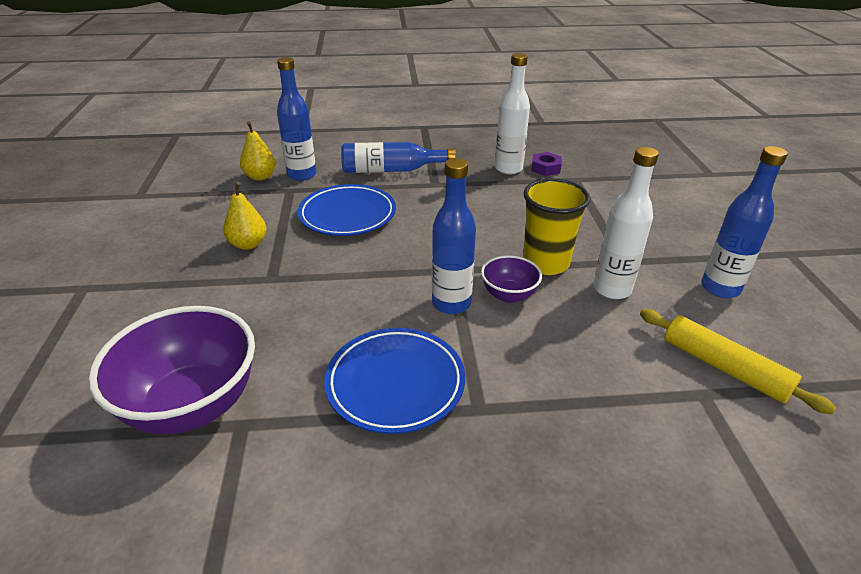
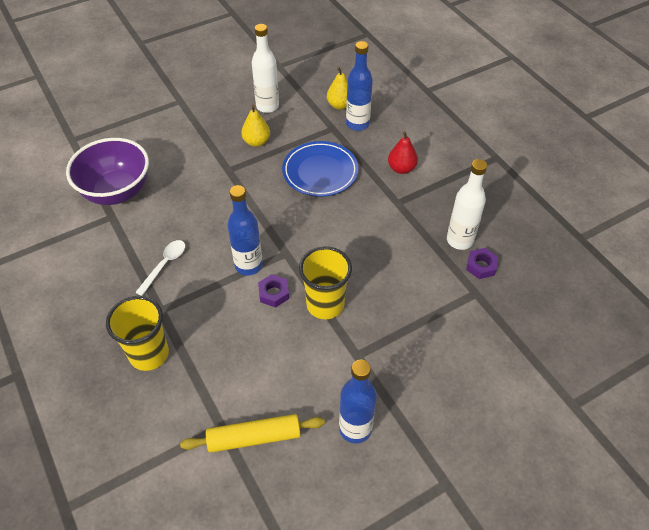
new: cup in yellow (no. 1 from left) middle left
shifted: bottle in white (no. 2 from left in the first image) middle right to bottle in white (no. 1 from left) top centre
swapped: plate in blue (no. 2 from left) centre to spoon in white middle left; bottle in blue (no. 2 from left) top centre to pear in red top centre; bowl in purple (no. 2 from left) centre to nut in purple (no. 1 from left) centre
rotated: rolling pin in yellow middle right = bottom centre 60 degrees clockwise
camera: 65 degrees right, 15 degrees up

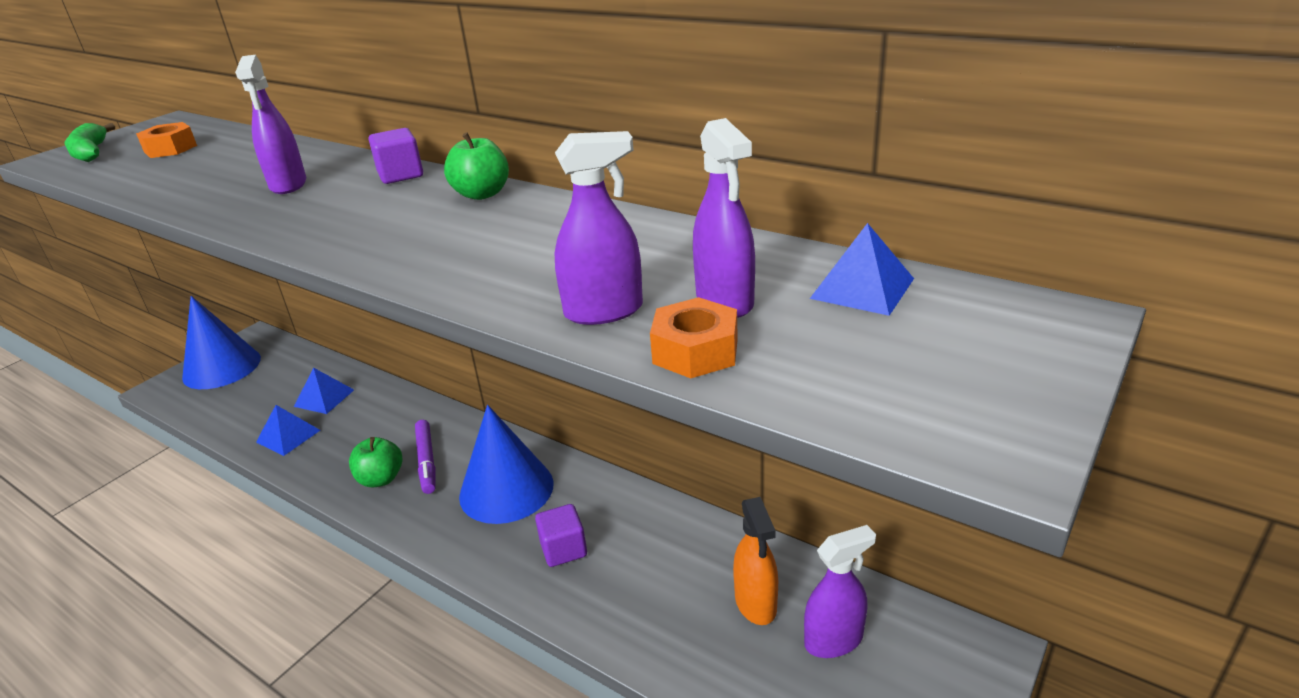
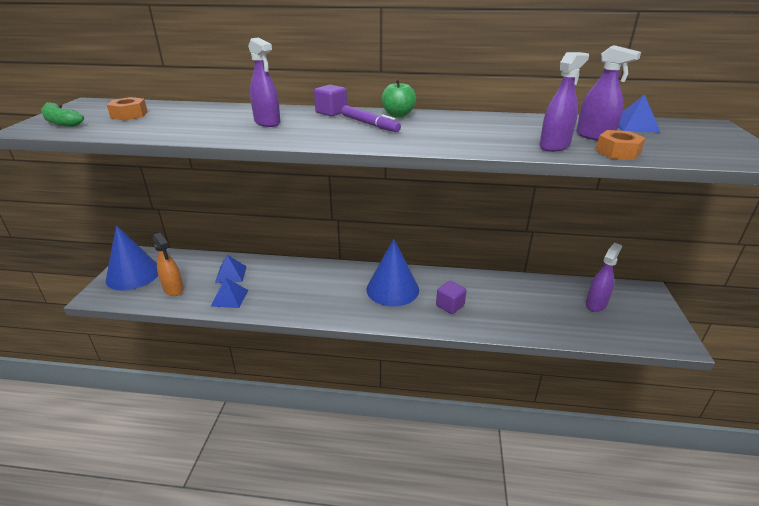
gone: apple in green (no. 1 from left) middle left
shifted: marker in purple middle left to top centre; spray bottle in orange bottom centre to middle left
camera: 30 degrees left, 0 degrees up

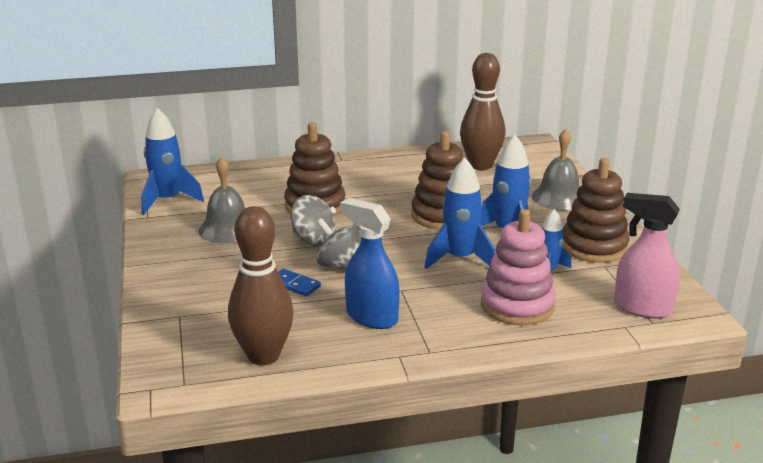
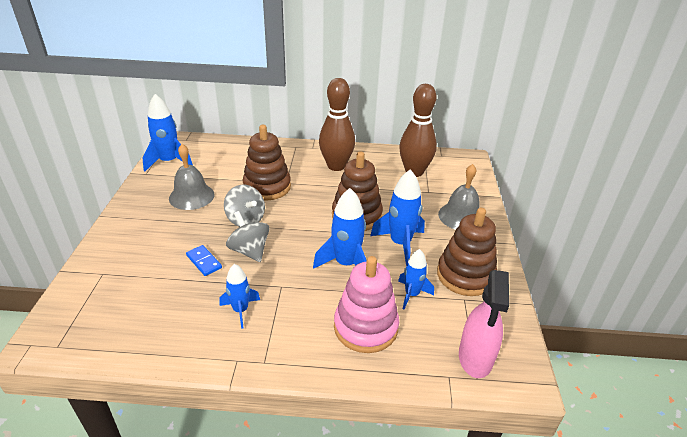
shifted: bowling pin in brown (no. 1 from left) centre to top centre
swapped: spray bottle in blue centre to rocket in blue (no. 2 from left) bottom centre
rotated: spray bottle in pink middle right = bottom right 120 degrees counterclockwise
camera: 15 degrees right, 10 degrees up

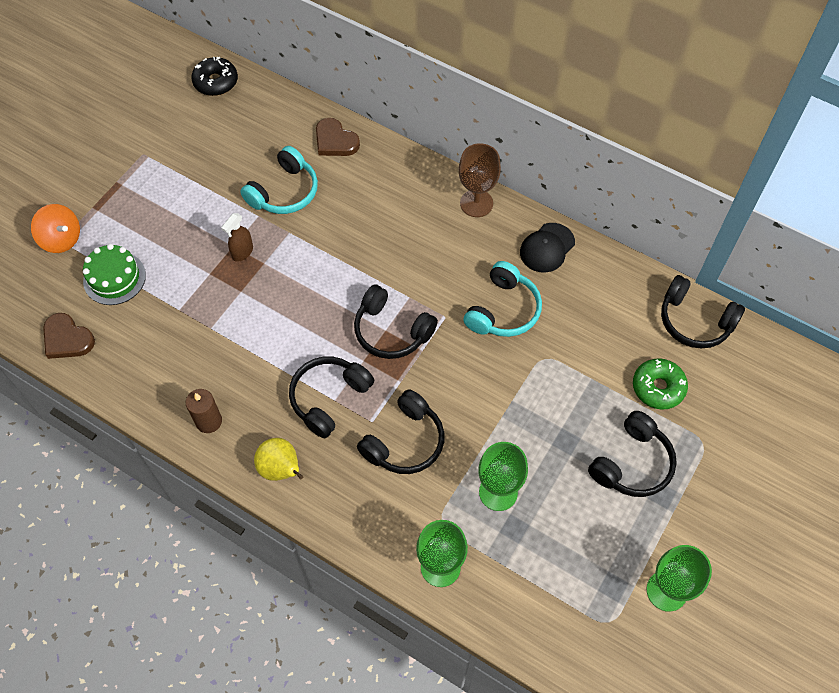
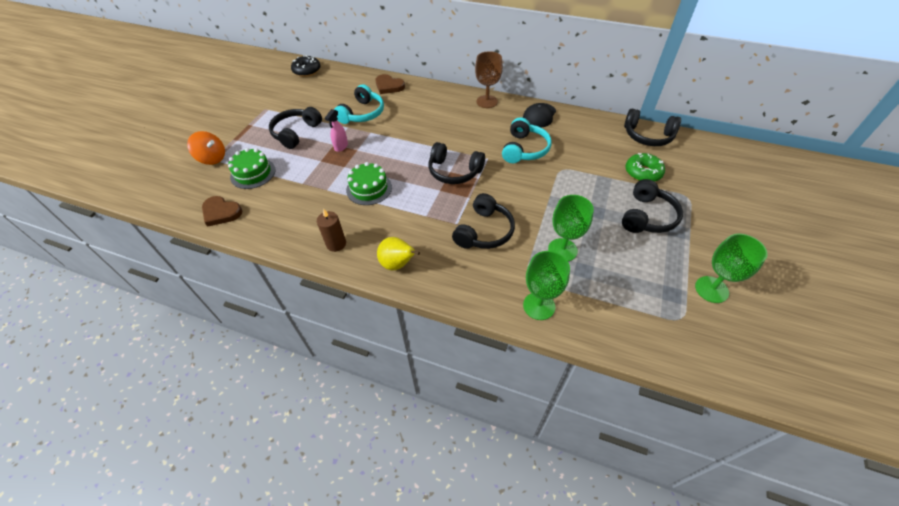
new: cake in green (no. 2 from left) centre
shifted: headphones in black (no. 1 from left) centre to top left
repainted: spray bottle in brown middle left to spray bottle in pink top centre
camera: 10 degrees left, 10 degrees down

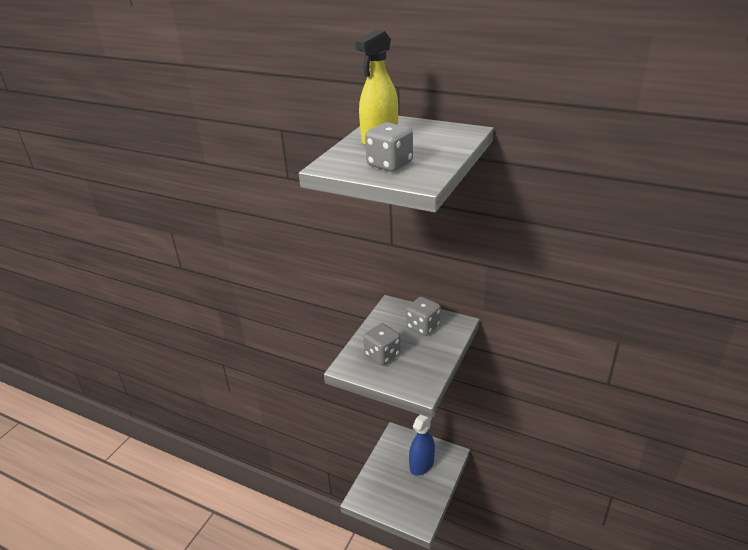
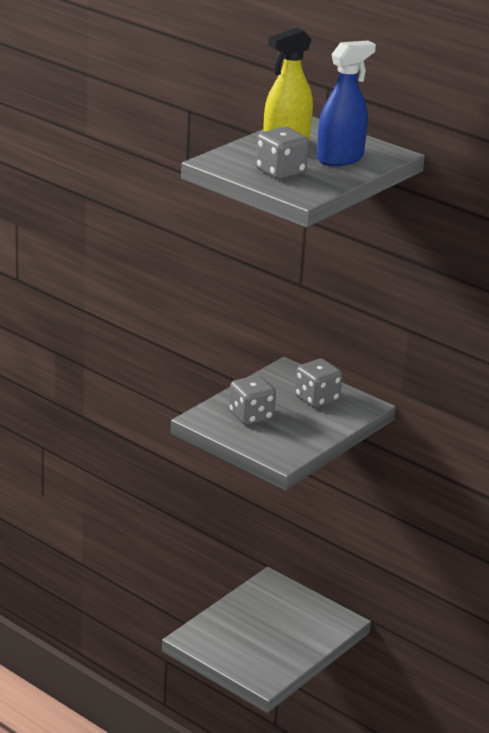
shifted: spray bottle in blue bottom centre to top right
camera: 10 degrees right, 5 degrees down

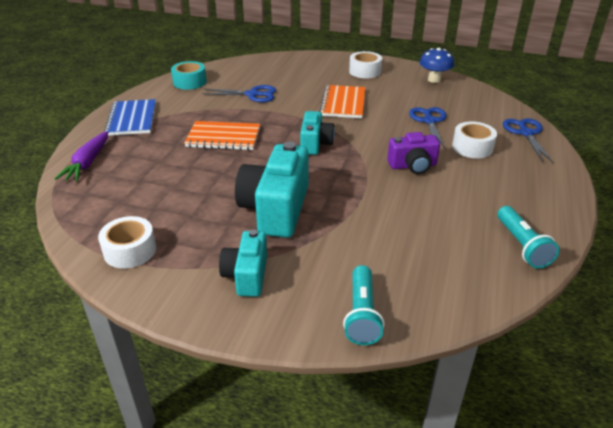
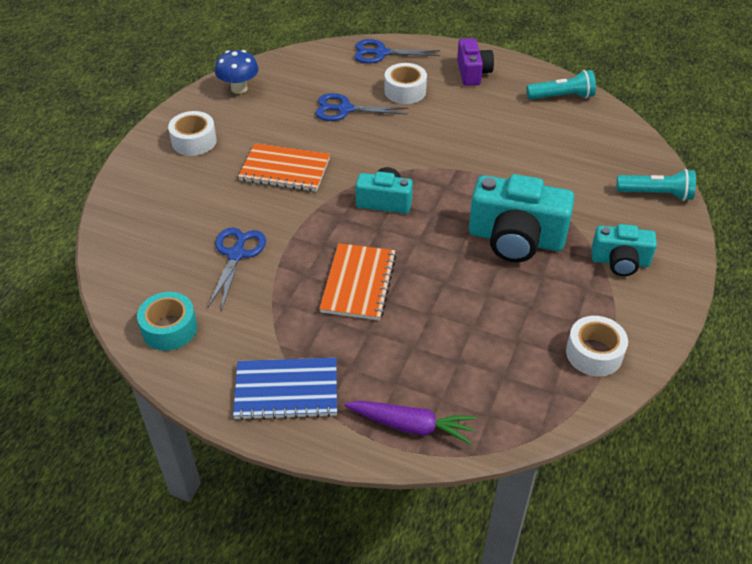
shifted: camera in purple middle right to top centre
camera: 85 degrees left, 10 degrees up

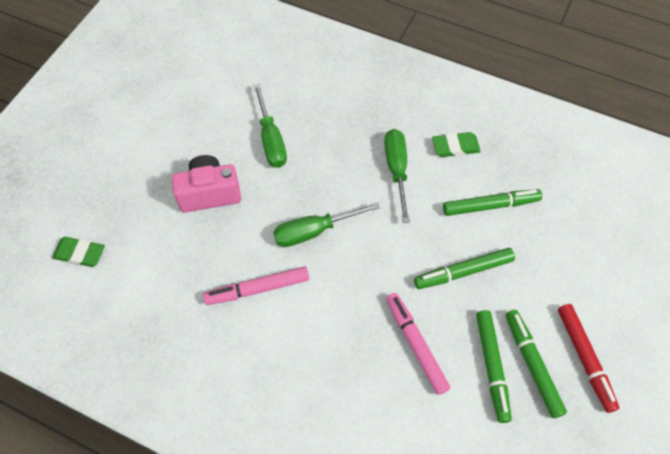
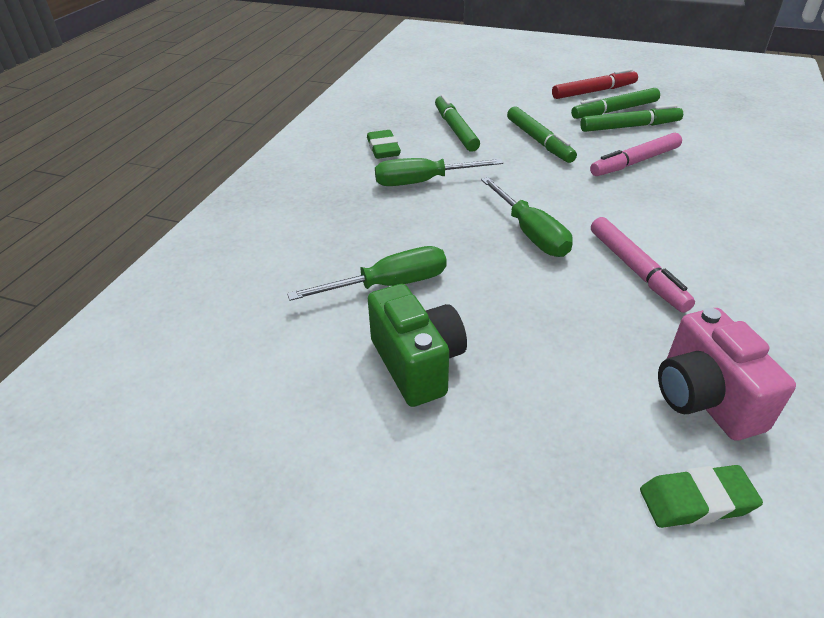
new: camera in green centre
shifted: camera in pink middle left to middle right
rotated: eraser in green (no. 1 from left in the first image) middle left = bottom right 75 degrees clockwise
camera: 95 degrees left, 20 degrees down

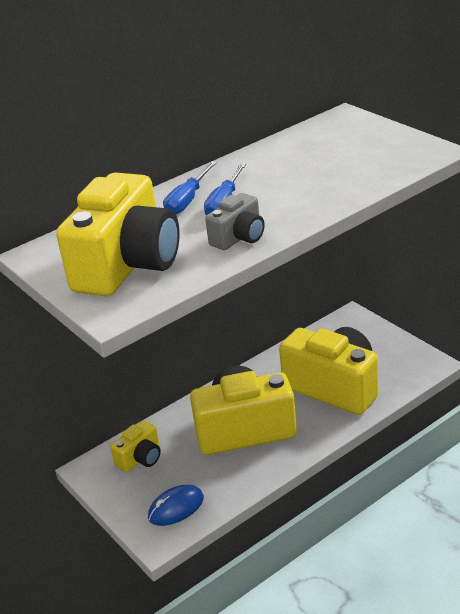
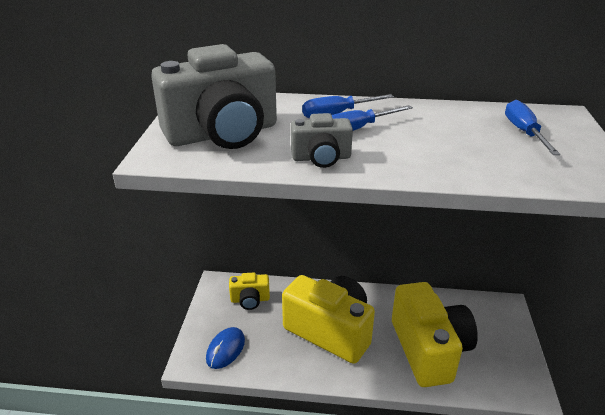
new: screwdriver in blue (no. 3 from left) top right
repainted: camera in yellow (no. 1 from left) middle left to camera in grey (no. 1 from left) top centre
rotated: mouse in blue bottom centre = bottom centre 75 degrees counterclockwise
camera: 40 degrees right, 0 degrees up

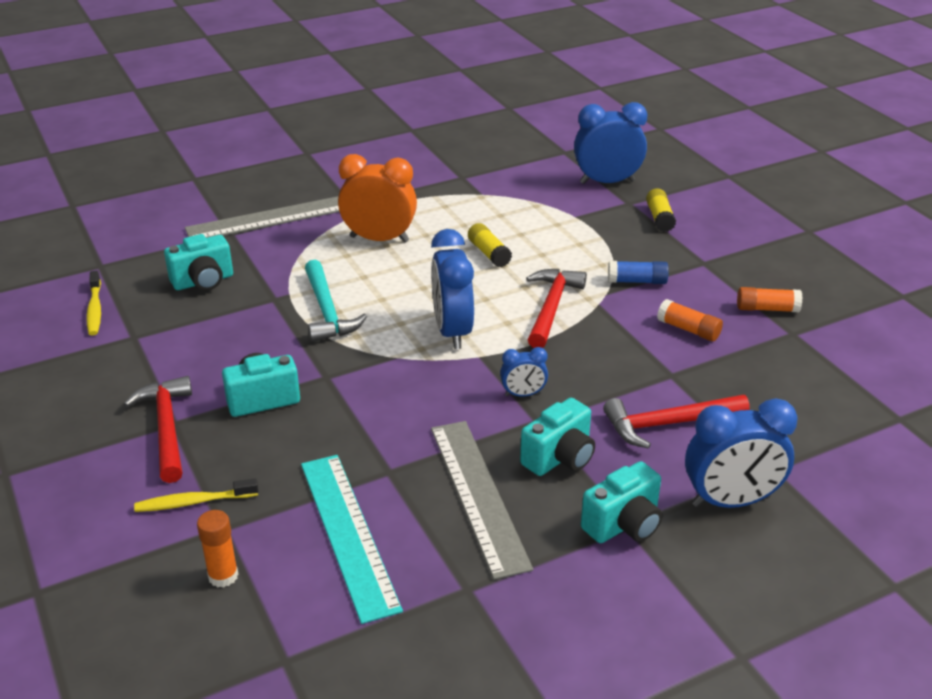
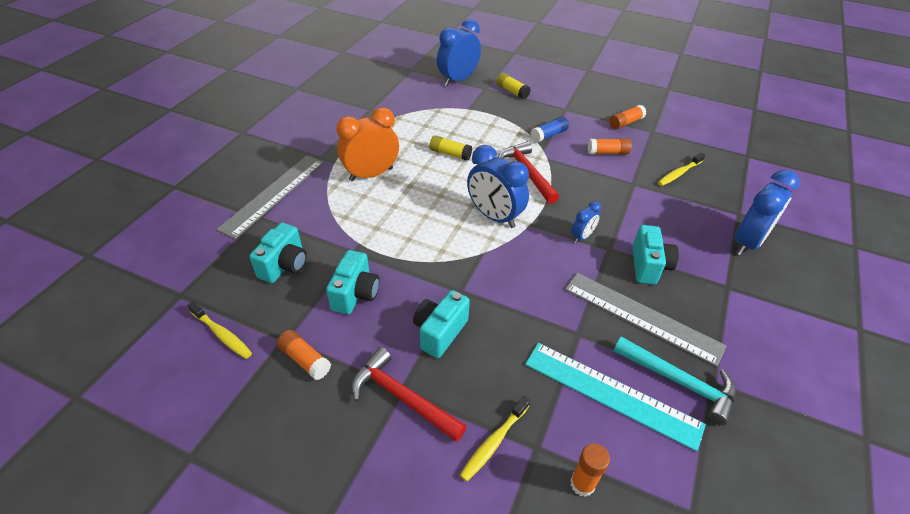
gone: hammer in red (no. 3 from left) middle right
new: glue stick in orange (no. 1 from left) bottom centre; toothbrush in yellow (no. 3 from left) top right
shifted: hammer in turquoise centre to bottom right; camera in turquoise (no. 4 from left in the first image) bottom centre to camera in turquoise (no. 2 from left) centre
camera: 40 degrees left, 10 degrees up

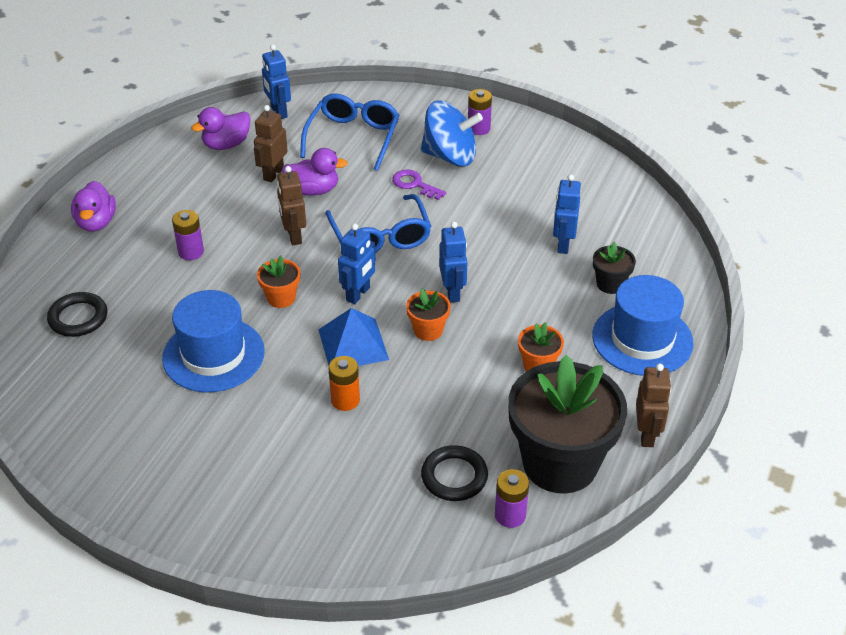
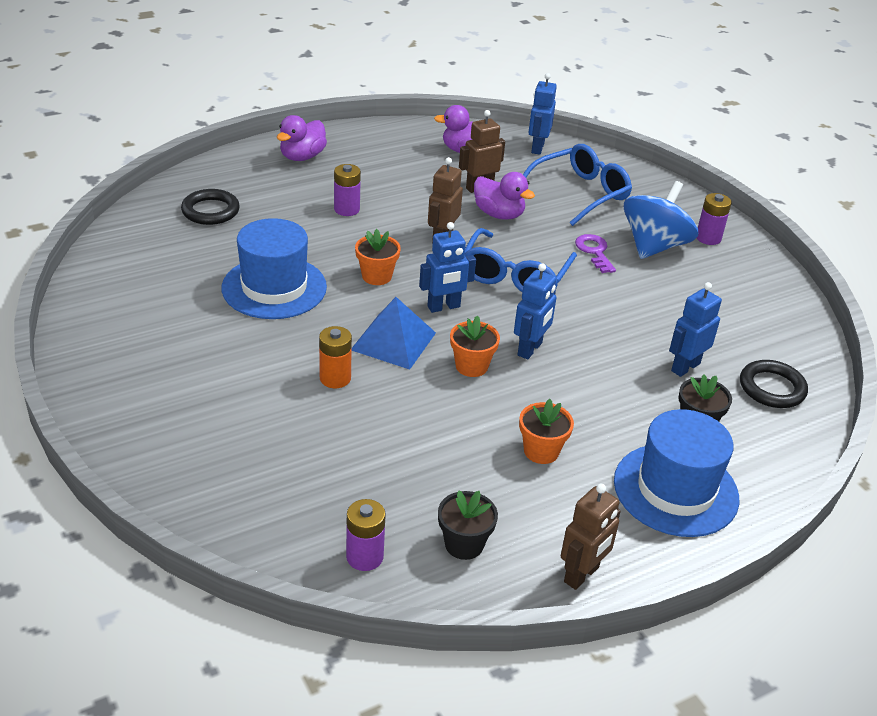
shifted: ring in black (no. 2 from left) bottom centre to middle right
rotated: spinning top in blue top centre = top right 105 degrees counterclockwise
scaled: flower pot in black (no. 1 from left) bottom right = bottom centre x0.43
camera: 35 degrees right, 5 degrees down

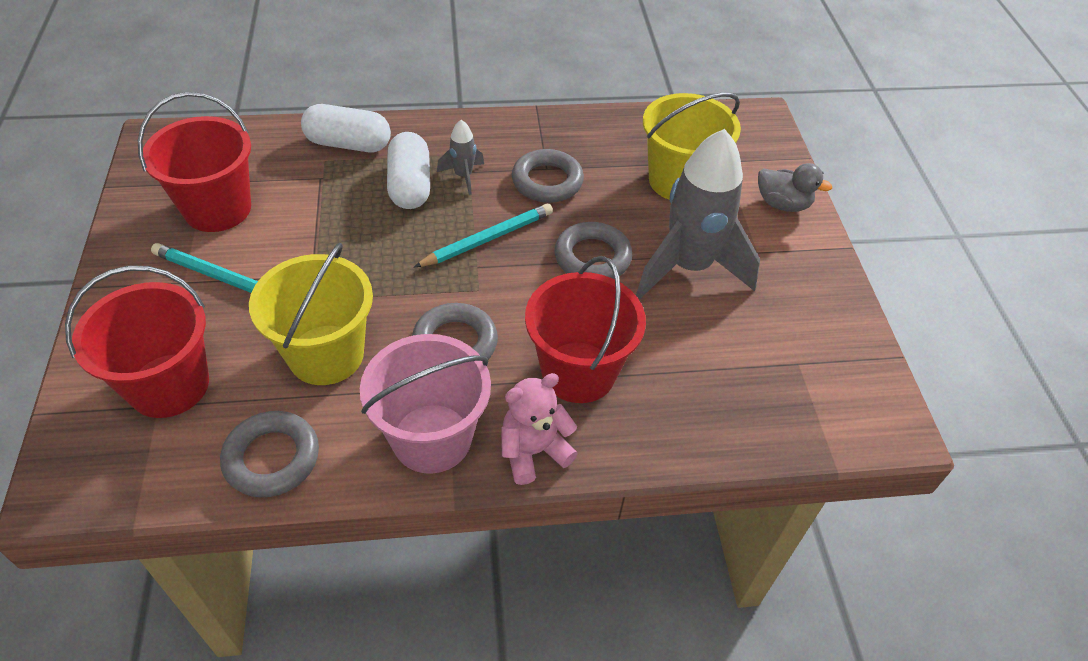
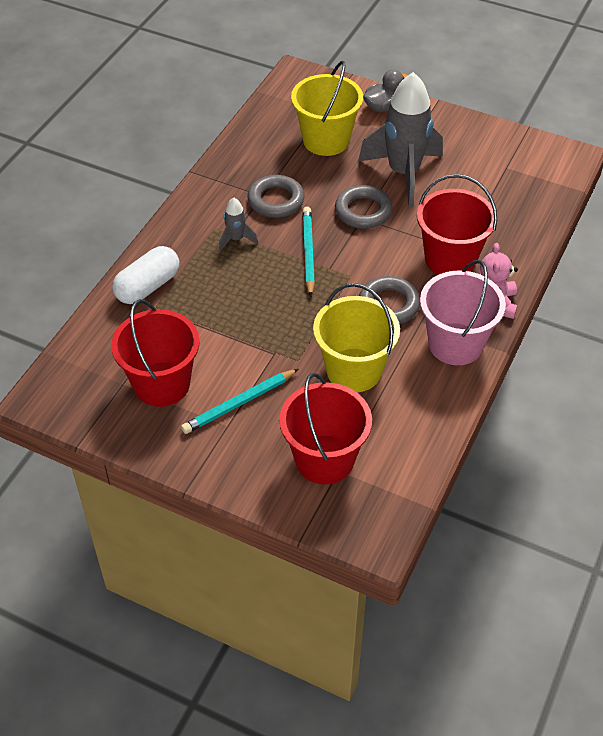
gone: ring in grey (no. 1 from left) bottom left; capsule in white (no. 2 from left) top centre
camera: 55 degrees left, 0 degrees up

